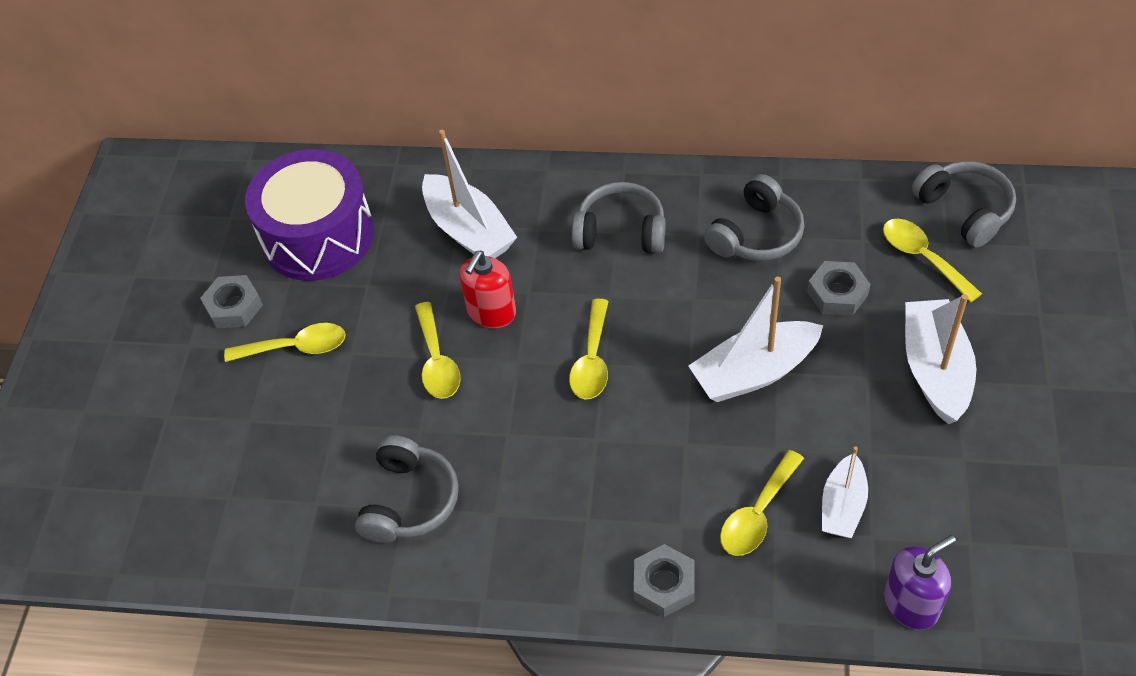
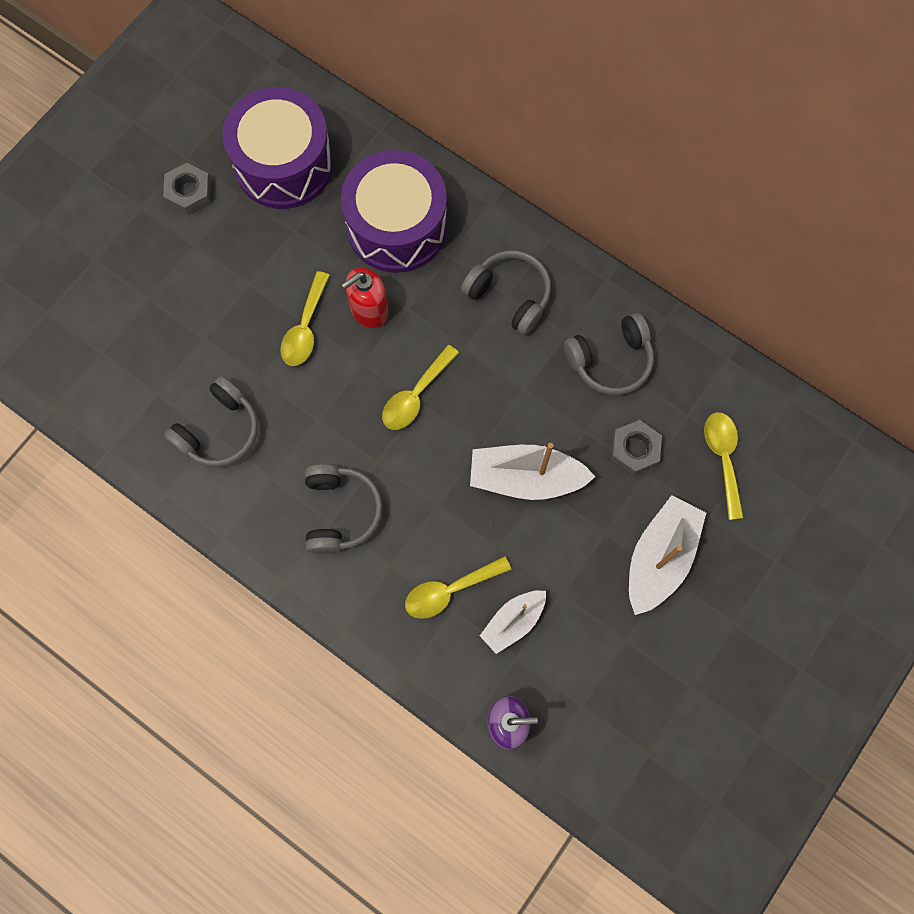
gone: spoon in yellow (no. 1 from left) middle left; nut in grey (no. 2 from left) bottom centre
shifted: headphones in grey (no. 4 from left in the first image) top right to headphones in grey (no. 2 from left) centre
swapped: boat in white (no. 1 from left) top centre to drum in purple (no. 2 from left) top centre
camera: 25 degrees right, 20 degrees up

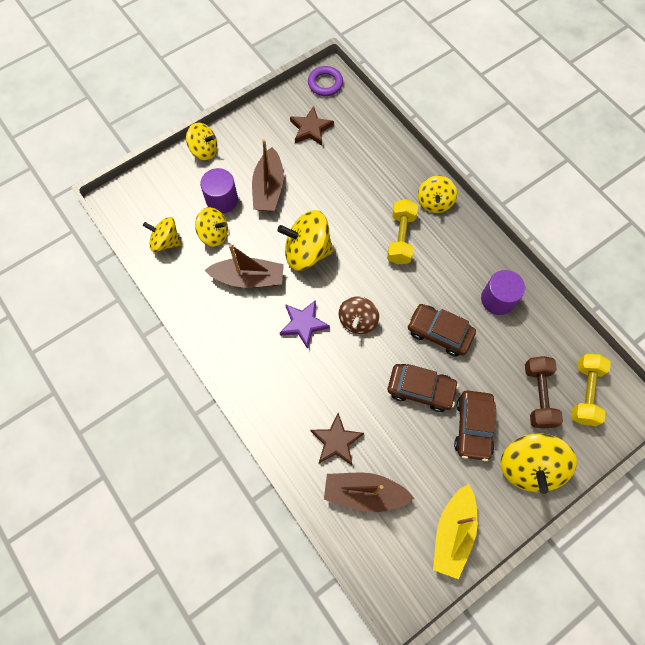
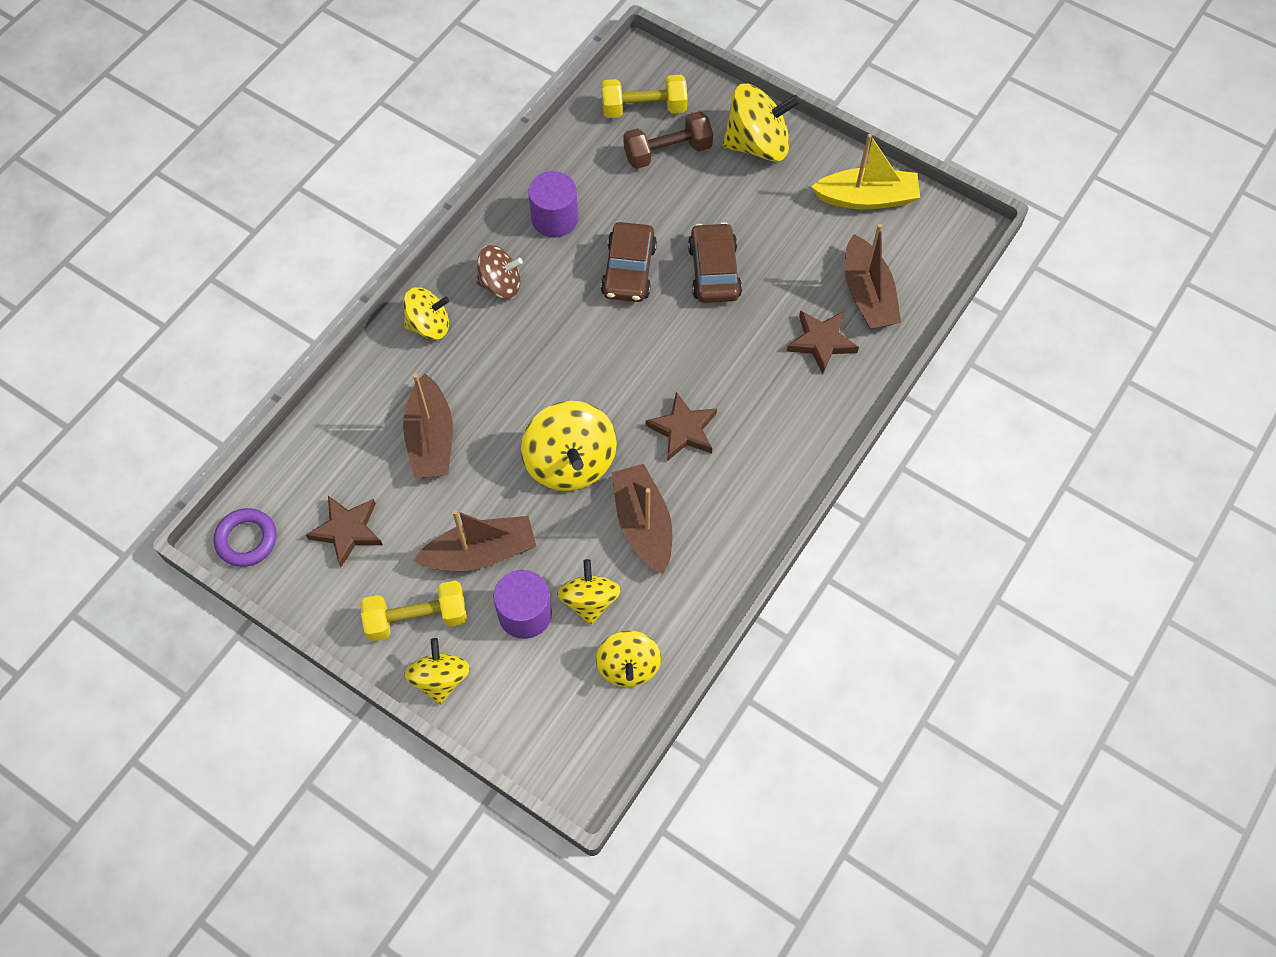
gone: car in brown (no. 3 from left) middle right
new: boat in brown (no. 1 from left) centre
shifted: spinning top in brown centre to top centre; dumbbell in yellow (no. 1 from left) centre to middle left
repainted: star in purple centre to star in brown (no. 2 from left) centre
camera: 110 degrees left, 5 degrees down

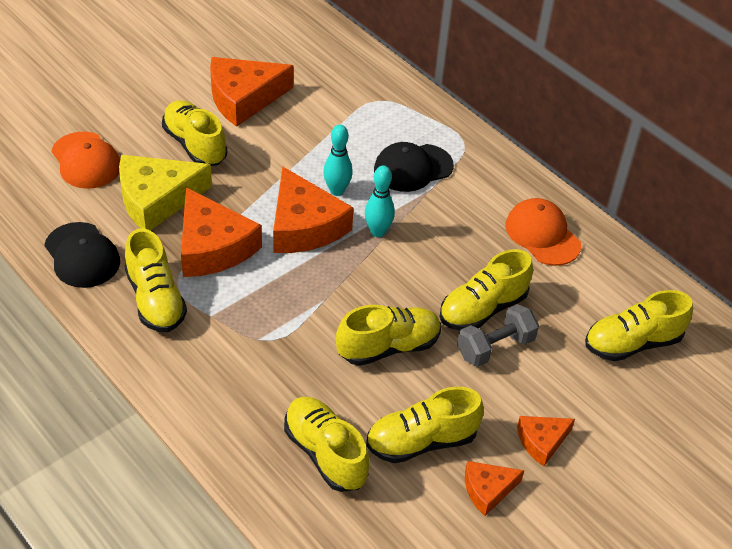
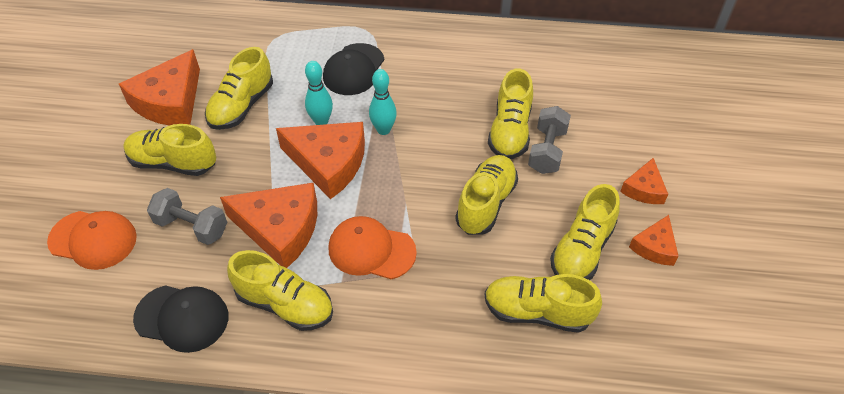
shifted: cap in orange (no. 2 from left) middle right to centre; shoe in yellow (no. 7 from left in the first image) middle right to shoe in yellow (no. 2 from left) top left
swapped: cheese in yellow middle left to dumbbell in grey (no. 1 from left) middle left
camera: 40 degrees left, 5 degrees up

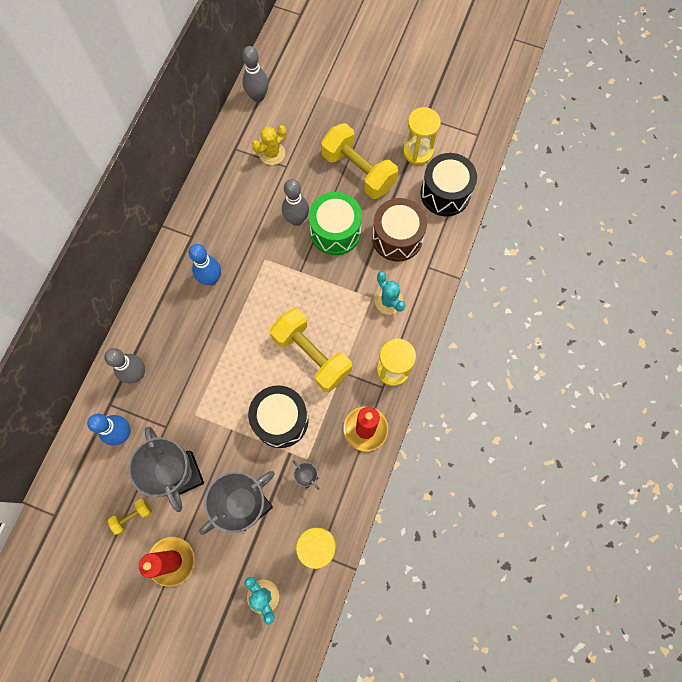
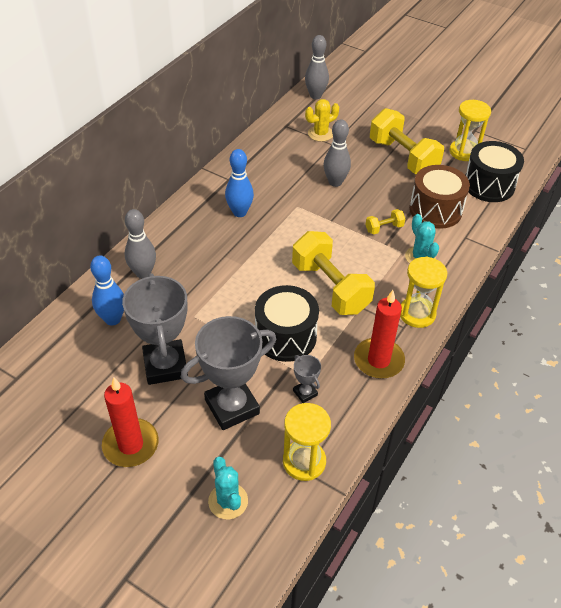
gone: drum in green top centre
shifted: dumbbell in yellow (no. 1 from left in the first image) bottom left to dumbbell in yellow (no. 2 from left) middle right
camera: 10 degrees right, 25 degrees down

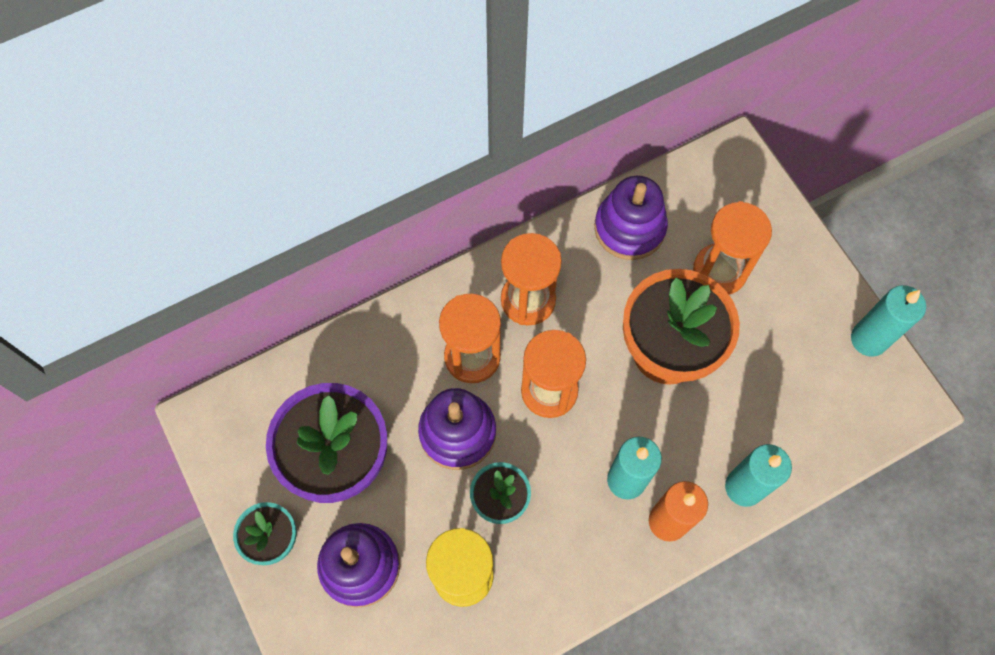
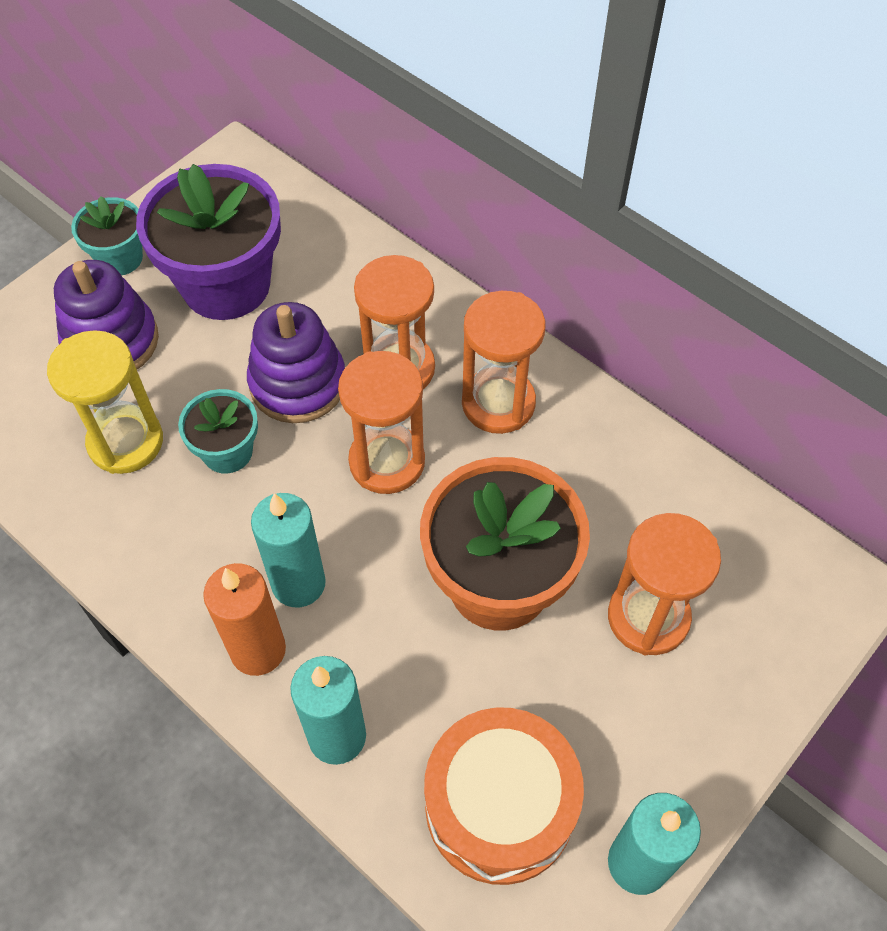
gone: stacking toy in purple (no. 3 from left) top centre
new: drum in orange bottom centre
camera: 70 degrees right, 10 degrees down

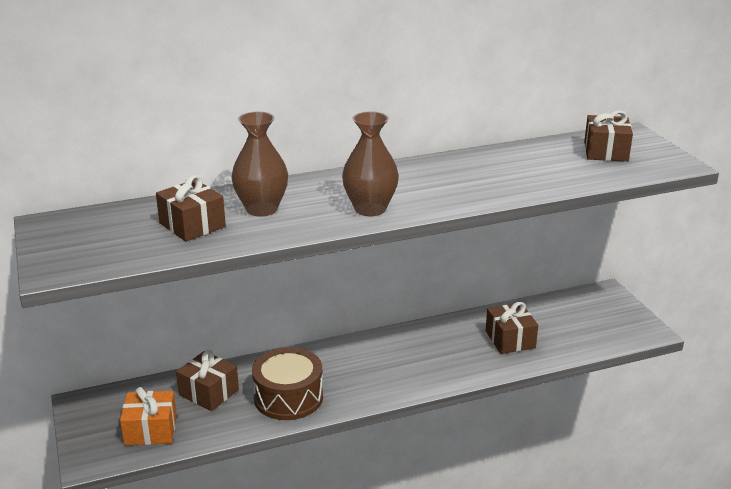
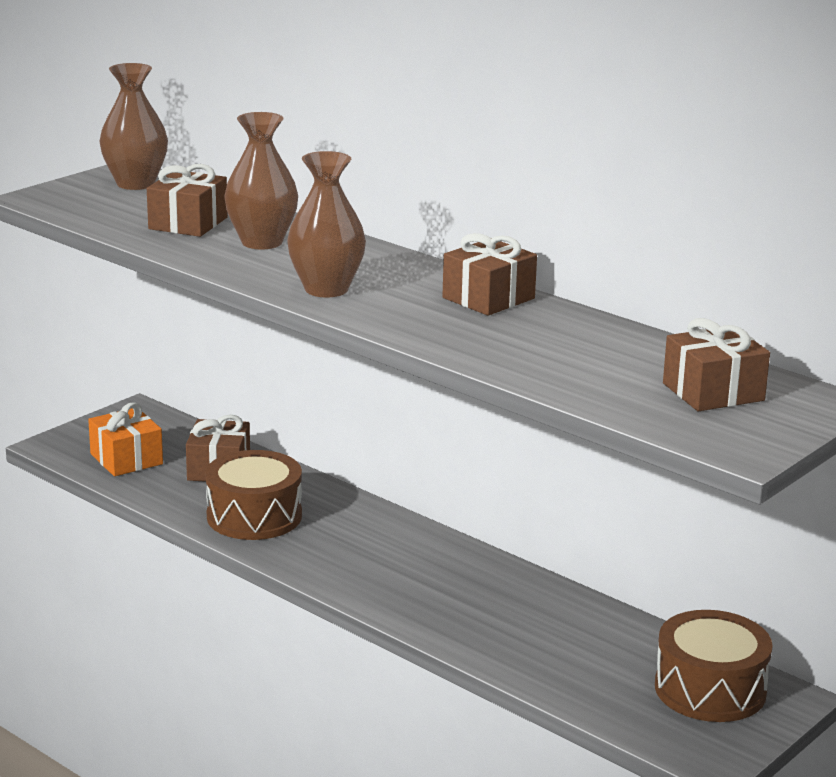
new: vase in brown (no. 1 from left) top left; drum in brown (no. 2 from left) bottom right
shifted: gift in brown (no. 3 from left) bottom right to centre
camera: 60 degrees right, 5 degrees down

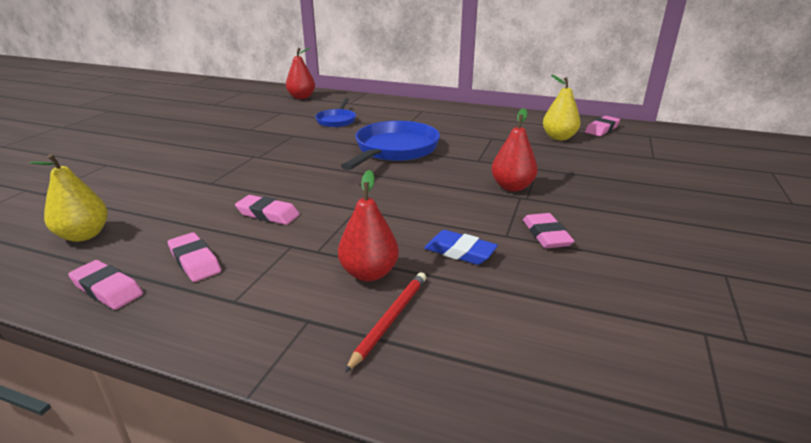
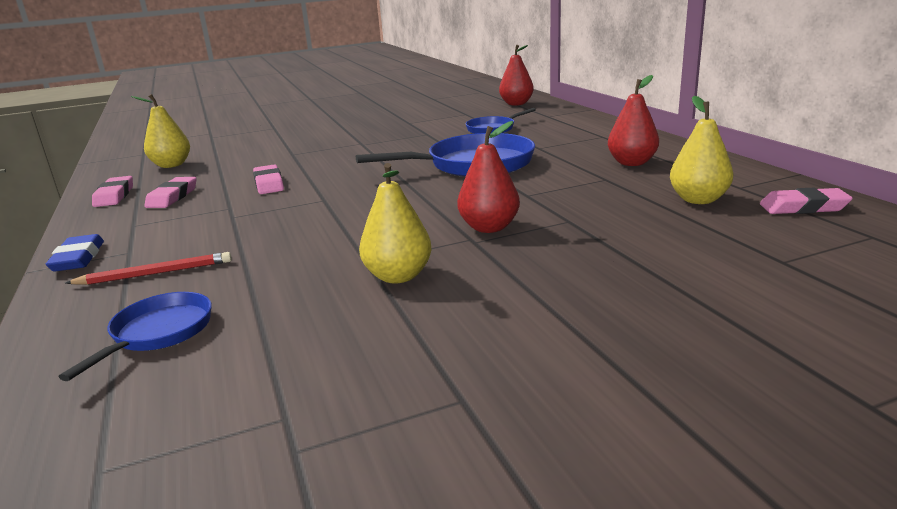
new: pan in blue (no. 1 from left) middle left
shifted: pear in red (no. 2 from left in the first image) centre to pear in red (no. 3 from left) top right; eraser in blue centre to middle left
swapped: eraser in pink (no. 4 from left) middle right to pear in yellow (no. 2 from left) centre
camera: 50 degrees right, 5 degrees down

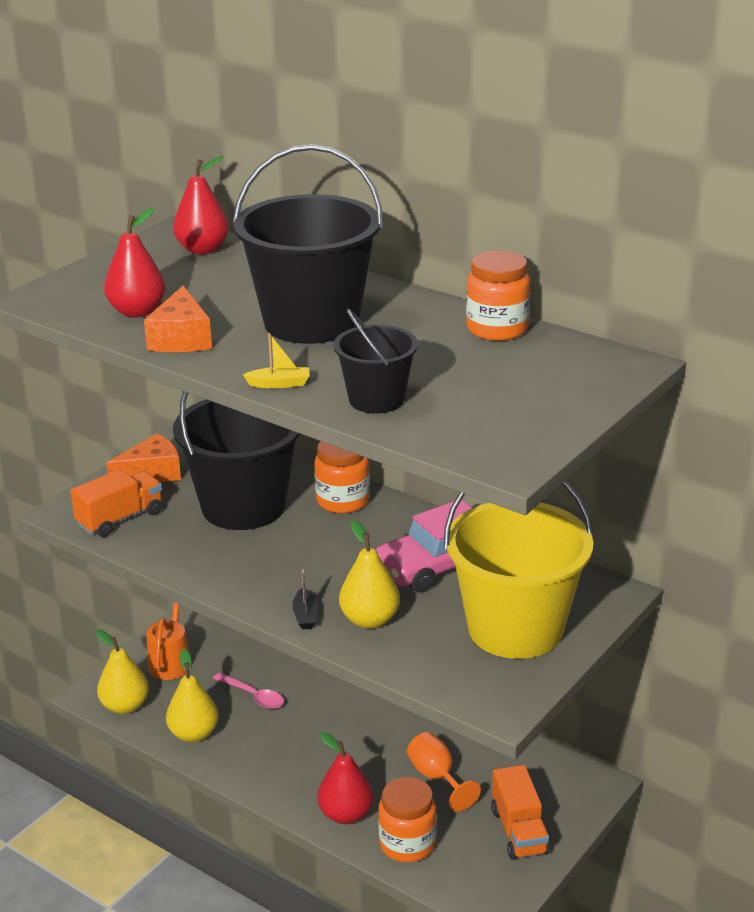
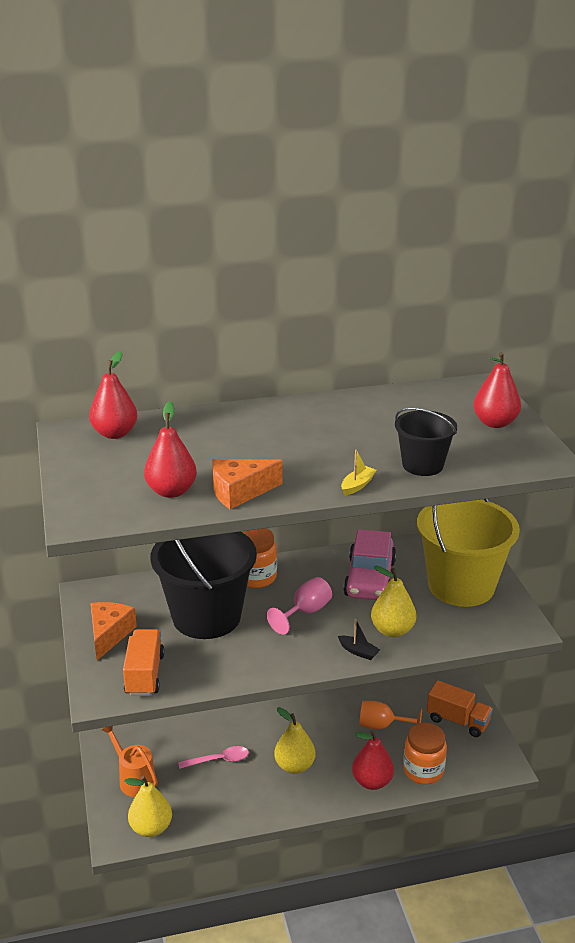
gone: bucket in black (no. 2 from left) top centre; jar in orange (no. 3 from left) top centre
new: goblet in pink centre; pear in red (no. 4 from left) middle right
shifted: pear in yellow (no. 2 from left) bottom left to bottom centre
rotated: cheese in orange (no. 2 from left) middle left = centre 120 degrees clockwise
camera: 50 degrees left, 0 degrees up

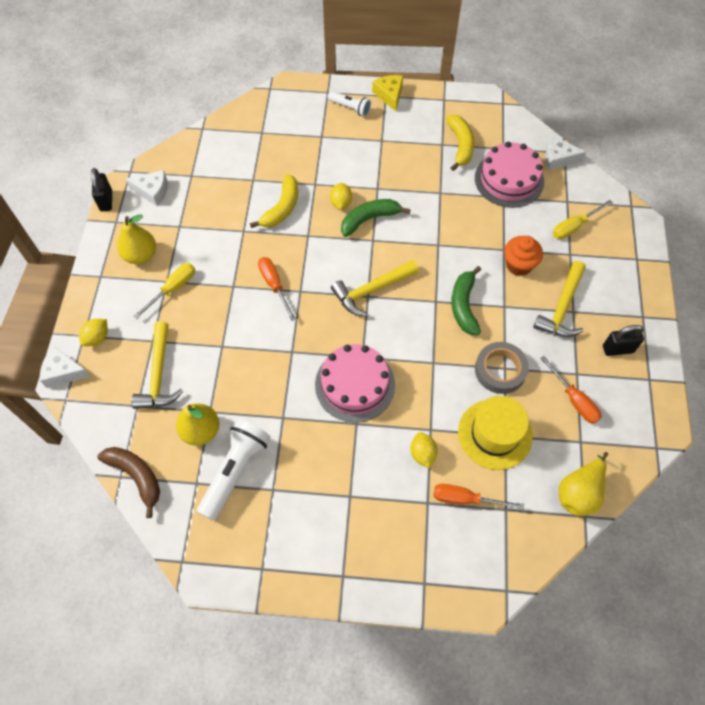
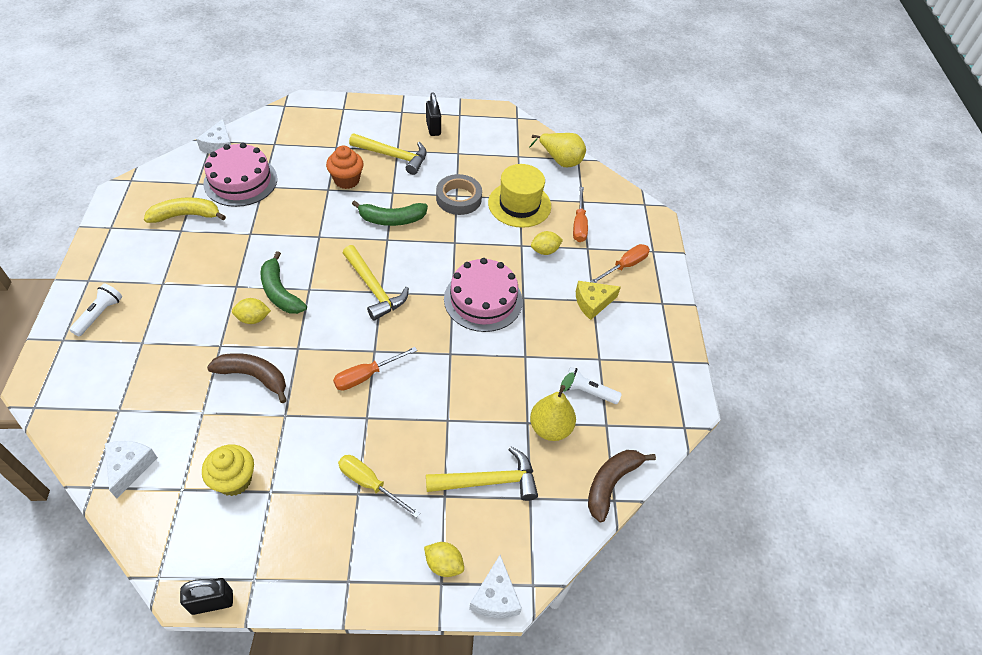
gone: pear in yellow (no. 1 from left) middle left; screwdriver in yellow (no. 2 from left) top right
new: cupcake in yellow bottom left
shifted: cheese in white (no. 2 from left in the first image) top left to cheese in white (no. 1 from left) bottom left; cheese in yellow top centre to centre; screwdriver in orange (no. 3 from left) middle right to centre
repainted: banana in yellow (no. 1 from left) top centre to banana in brown (no. 1 from left) middle left
scaled: flashlight in white (no. 1 from left in the first image) bottom left = centre x0.58
camera: 100 degrees left, 10 degrees down

